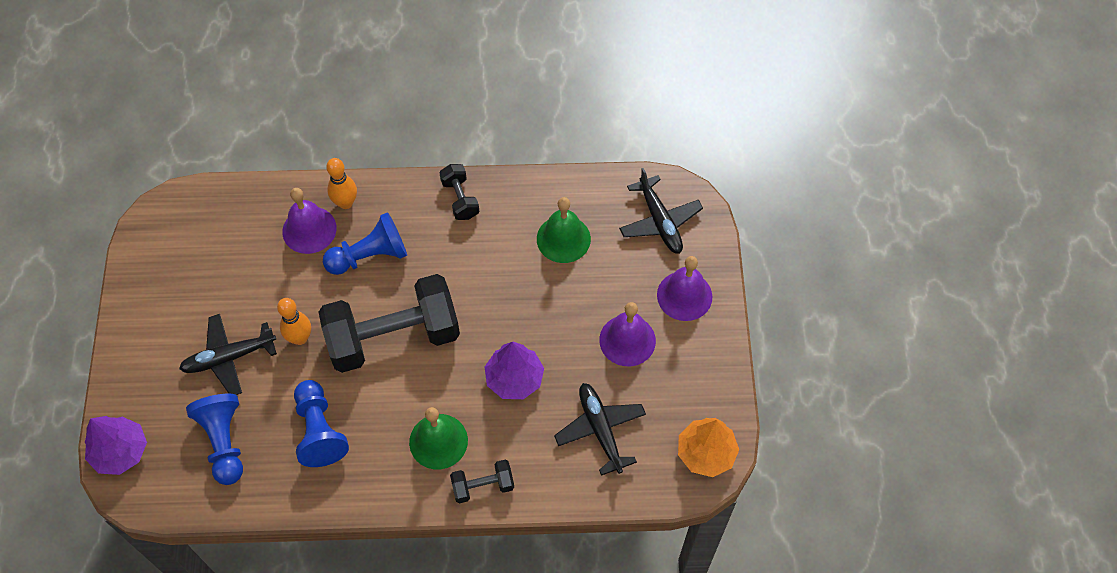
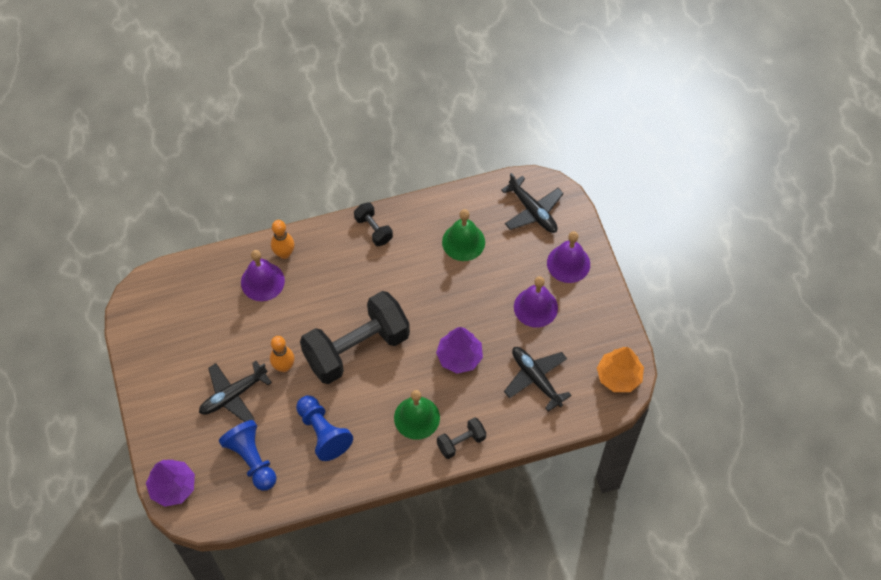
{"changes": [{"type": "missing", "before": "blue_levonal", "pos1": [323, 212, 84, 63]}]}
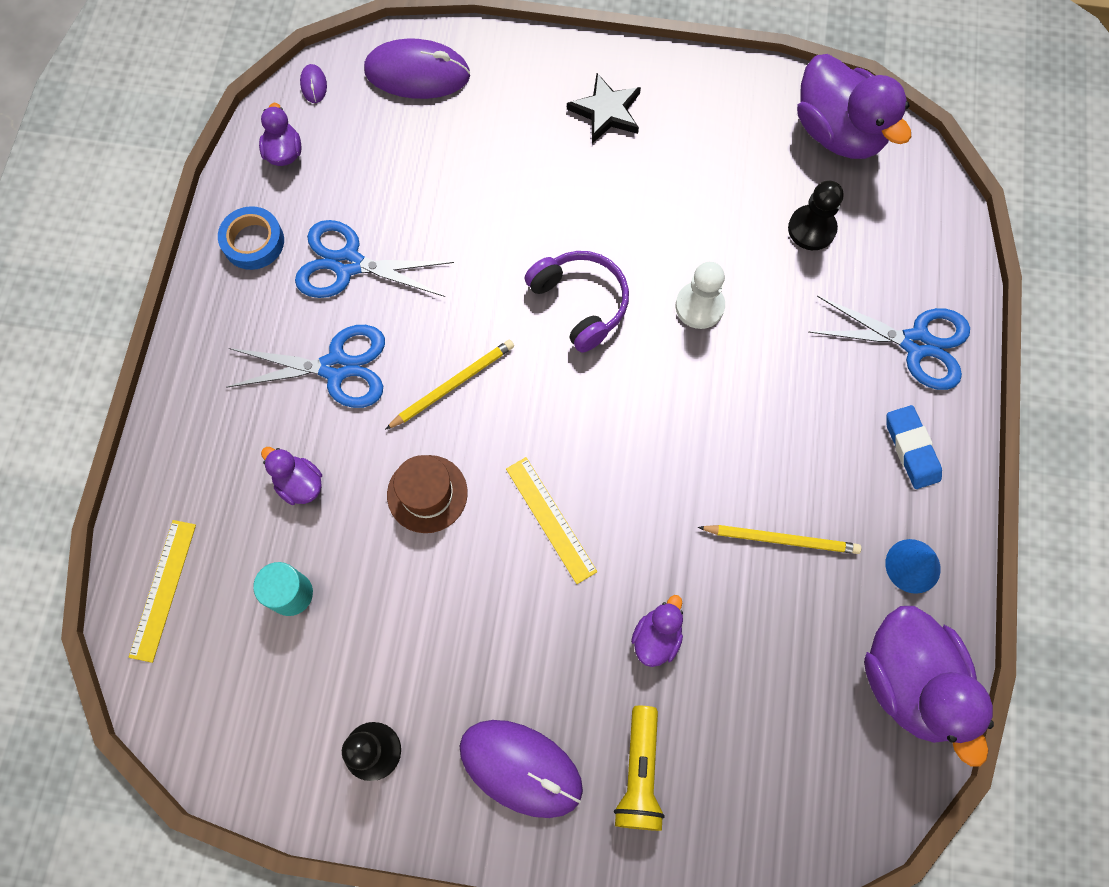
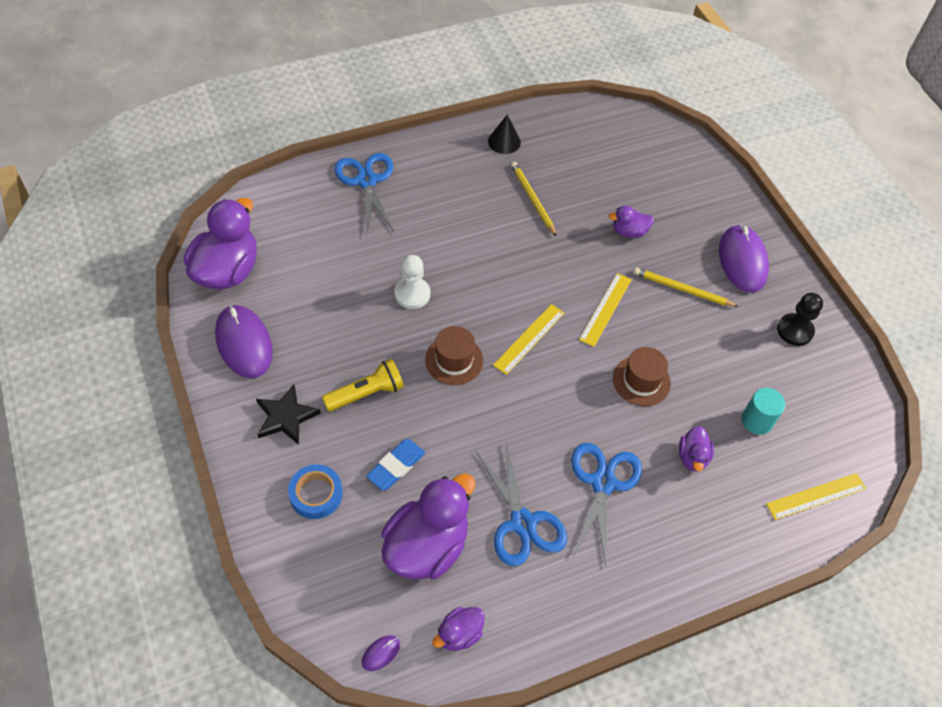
{"changes": [{"type": "relocated", "before": "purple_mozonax", "pos1": [364, 38, 106, 61], "pos2": [215, 305, 58, 73]}, {"type": "relocated", "before": "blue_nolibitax", "pos1": [218, 206, 66, 64], "pos2": [288, 464, 55, 55]}, {"type": "relocated", "before": "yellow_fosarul", "pos1": [614, 706, 51, 125], "pos2": [322, 359, 82, 53]}, {"type": "relocated", "before": "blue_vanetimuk", "pos1": [886, 405, 56, 84], "pos2": [366, 439, 59, 51]}, {"type": "relocated", "before": "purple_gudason", "pos1": [864, 606, 130, 161], "pos2": [381, 474, 94, 106]}, {"type": "exchanged", "before": "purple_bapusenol", "after": "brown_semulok", "pos1": [525, 251, 104, 102], "pos2": [425, 326, 58, 59]}, {"type": "colour", "before": "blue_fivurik", "after": "black_fivurik", "pos1": [885, 539, 56, 55], "pos2": [488, 115, 33, 39]}, {"type": "appeared", "after": "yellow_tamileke", "pos2": [493, 304, 71, 71]}, {"type": "spun", "before": "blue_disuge", "pos1": [226, 325, 159, 83], "pos2": [571, 443, 71, 123], "turn": 45}, {"type": "relocated", "before": "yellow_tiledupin", "pos1": [385, 339, 129, 91], "pos2": [634, 268, 105, 39]}, {"type": "missing", "before": "black_levonal", "pos1": [788, 180, 55, 70]}]}
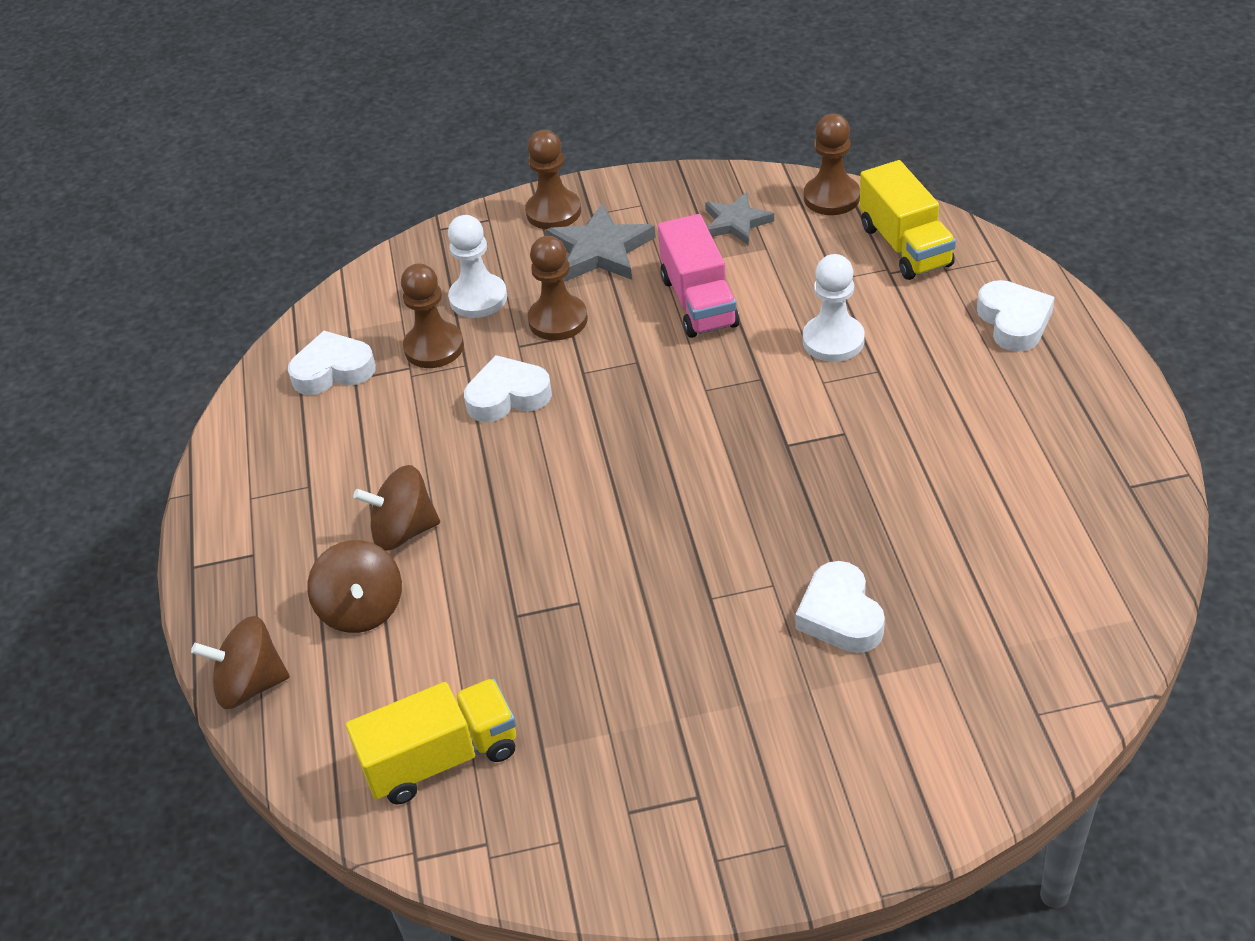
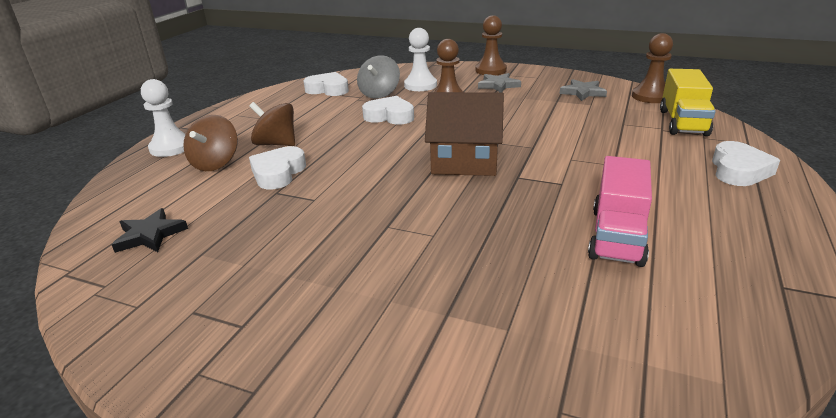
{"changes": [{"type": "exchanged", "before": "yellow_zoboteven", "after": "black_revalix", "pos1": [346, 678, 170, 126], "pos2": [112, 208, 76, 45]}, {"type": "relocated", "before": "white_levonal", "pos1": [803, 254, 62, 108], "pos2": [141, 79, 45, 78]}, {"type": "relocated", "before": "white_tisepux", "pos1": [795, 561, 90, 92], "pos2": [249, 146, 57, 43]}, {"type": "exchanged", "before": "brown_levonal", "after": "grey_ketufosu", "pos1": [401, 263, 63, 105], "pos2": [357, 55, 43, 44]}, {"type": "appeared", "after": "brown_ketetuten", "pos2": [425, 92, 79, 84]}, {"type": "size", "before": "grey_revalix", "pos1": [546, 204, 110, 78], "pos2": [478, 73, 43, 20], "scale": 0.67}, {"type": "relocated", "before": "pink_zoboteven", "pos1": [658, 214, 81, 124], "pos2": [588, 156, 64, 111]}, {"type": "missing", "before": "brown_ketufosu", "pos1": [191, 616, 99, 93]}]}
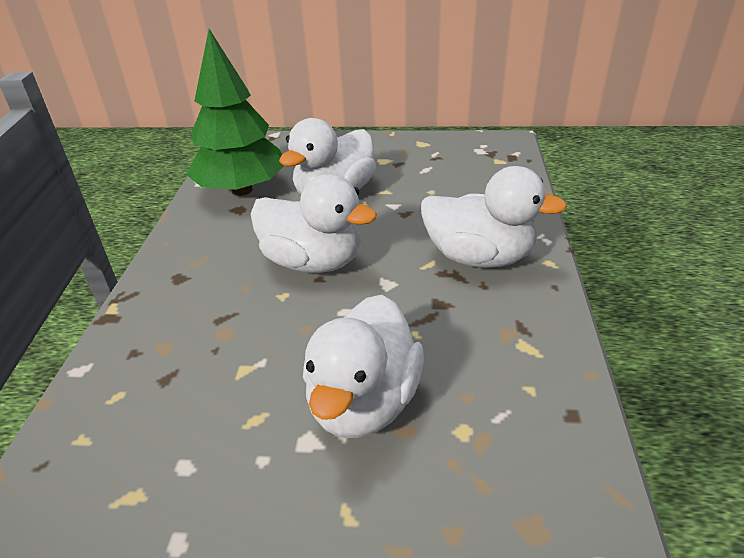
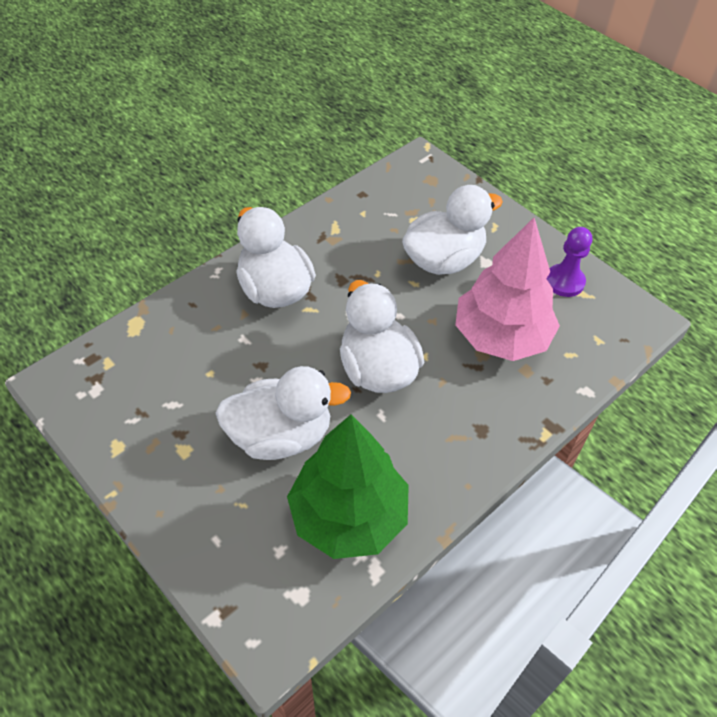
{"changes": [{"type": "appeared", "after": "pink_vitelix", "pos2": [455, 218, 105, 143]}, {"type": "appeared", "after": "purple_levonal", "pos2": [547, 227, 45, 70]}]}
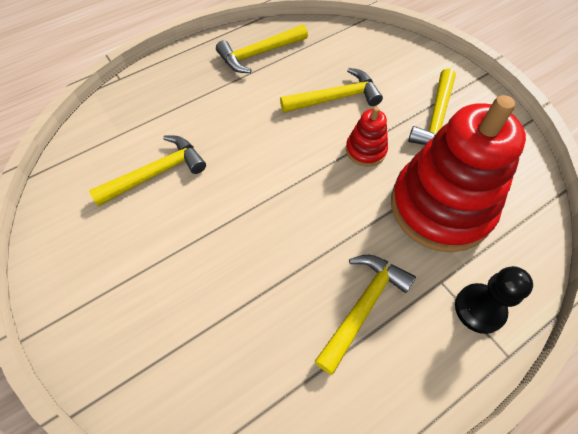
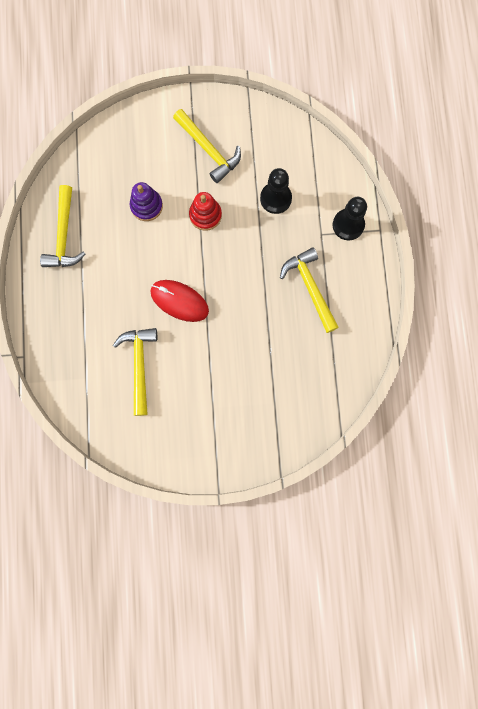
{"changes": [{"type": "exchanged", "before": "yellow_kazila", "after": "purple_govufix", "pos1": [280, 68, 103, 45], "pos2": [130, 182, 33, 39]}, {"type": "appeared", "after": "red_mozonax", "pos2": [150, 280, 59, 42]}, {"type": "exchanged", "before": "red_govufix", "after": "black_levonal", "pos1": [391, 95, 135, 157], "pos2": [260, 168, 32, 46]}]}
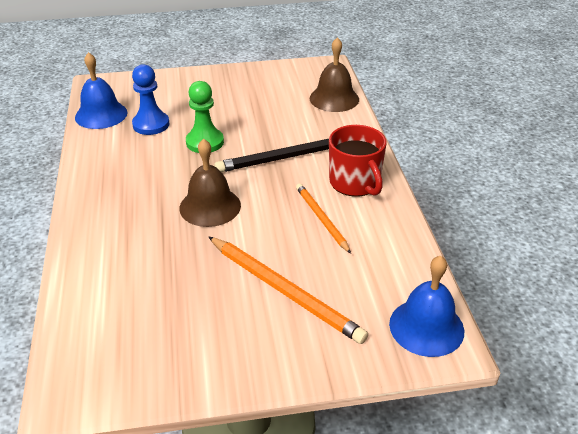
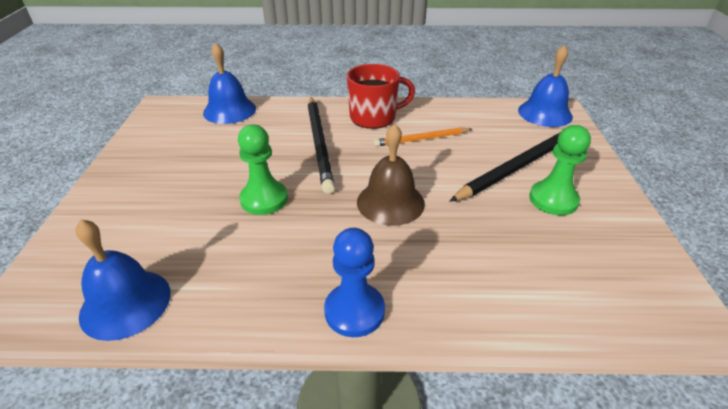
{"changes": [{"type": "colour", "before": "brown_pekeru", "after": "blue_pekeru", "pos1": [310, 37, 49, 75], "pos2": [203, 42, 53, 82]}, {"type": "relocated", "before": "blue_levonal", "pos1": [132, 64, 38, 71], "pos2": [324, 228, 61, 109]}, {"type": "colour", "before": "orange_tiledupin", "after": "black_tiledupin", "pos1": [208, 236, 160, 108], "pos2": [449, 133, 111, 69]}, {"type": "appeared", "after": "green_levonal", "pos2": [529, 125, 62, 91]}]}
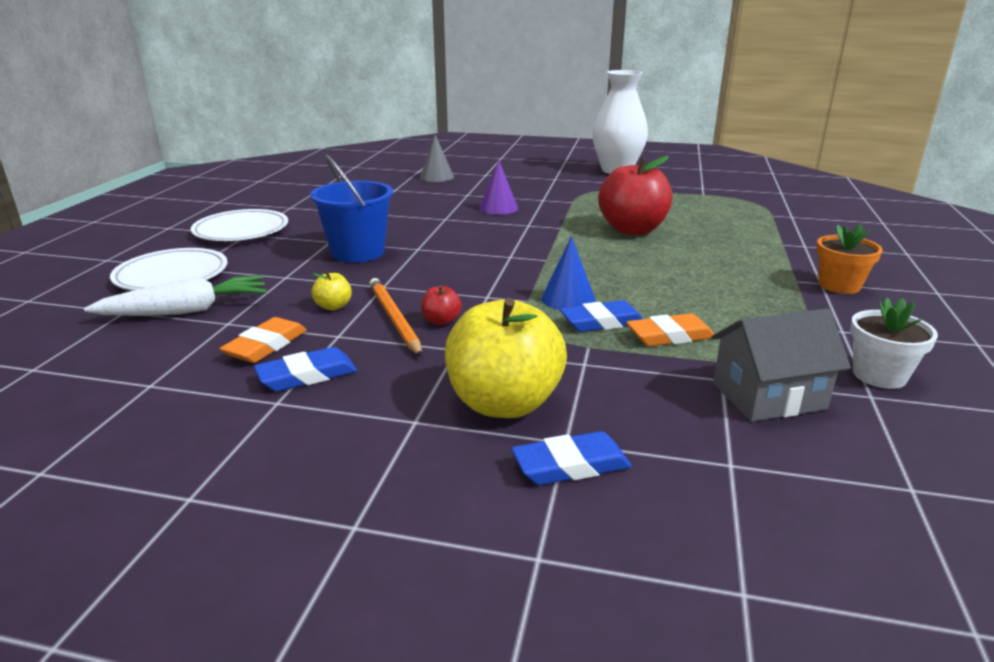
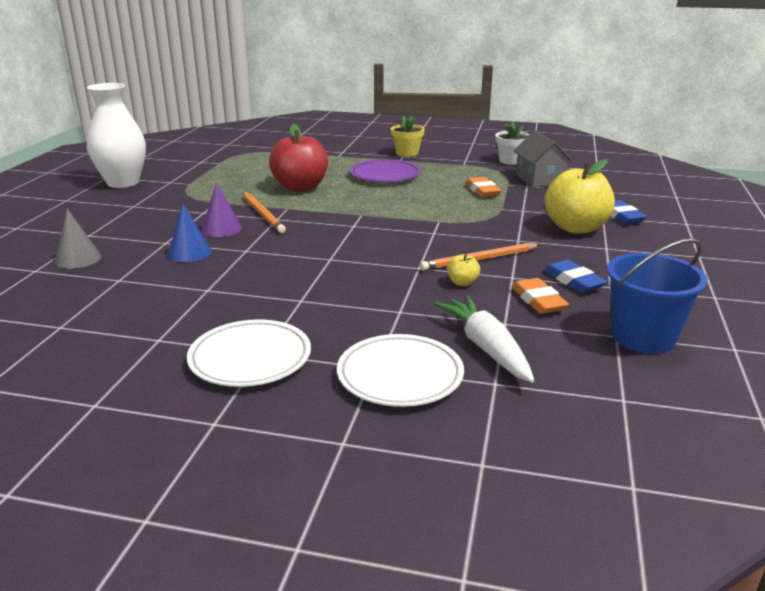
{"changes": [{"type": "relocated", "before": "blue_fivurik", "pos1": [541, 236, 54, 74], "pos2": [168, 204, 44, 58]}, {"type": "appeared", "after": "orange_tiledupin", "pos2": [243, 192, 43, 41]}, {"type": "appeared", "after": "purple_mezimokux", "pos2": [350, 159, 71, 23]}, {"type": "colour", "before": "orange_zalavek", "after": "yellow_zalavek", "pos1": [816, 224, 67, 70], "pos2": [391, 116, 34, 41]}, {"type": "spun", "before": "orange_vanetimuk", "pos1": [220, 317, 87, 46], "pos2": [512, 278, 57, 36], "turn": 45}, {"type": "relocated", "before": "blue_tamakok", "pos1": [310, 154, 83, 108], "pos2": [607, 238, 101, 116]}, {"type": "missing", "before": "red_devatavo", "pos1": [421, 285, 41, 40]}, {"type": "missing", "before": "blue_vanetimuk", "pos1": [560, 300, 83, 32]}]}
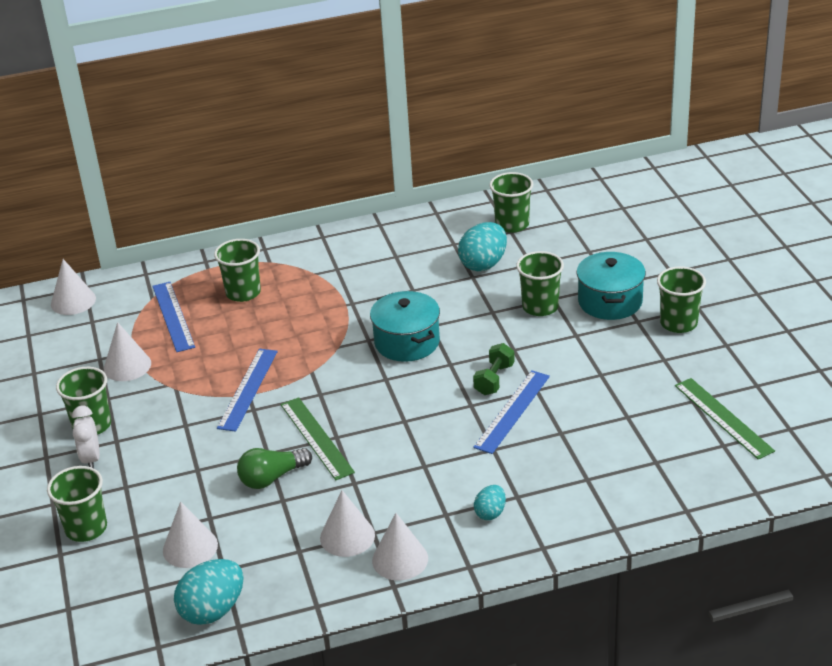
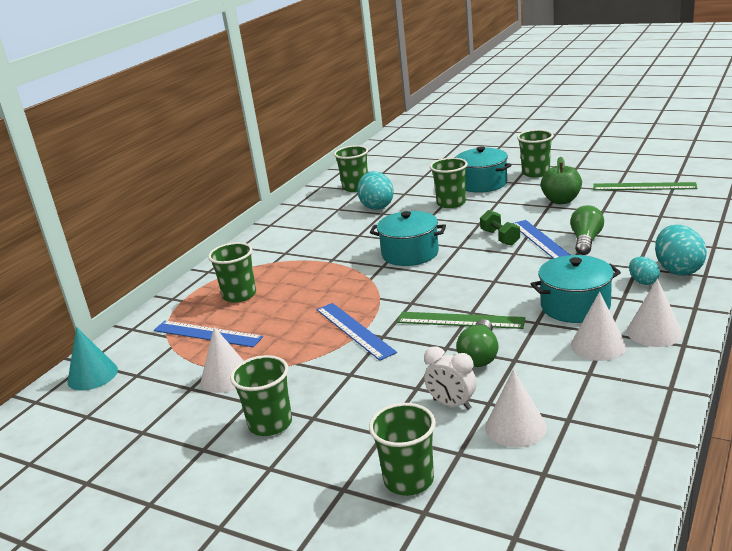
{"changes": [{"type": "colour", "before": "white_fivurik", "after": "turquoise_fivurik", "pos1": [51, 259, 45, 56], "pos2": [68, 327, 50, 64]}, {"type": "relocated", "before": "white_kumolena", "pos1": [72, 405, 28, 63], "pos2": [424, 346, 52, 64]}, {"type": "appeared", "after": "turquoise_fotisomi", "pos2": [531, 255, 90, 68]}, {"type": "appeared", "after": "green_devatavo", "pos2": [541, 157, 41, 47]}, {"type": "appeared", "after": "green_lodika", "pos2": [570, 205, 34, 50]}, {"type": "relocated", "before": "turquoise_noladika", "pos1": [174, 559, 69, 66], "pos2": [655, 225, 52, 51]}]}
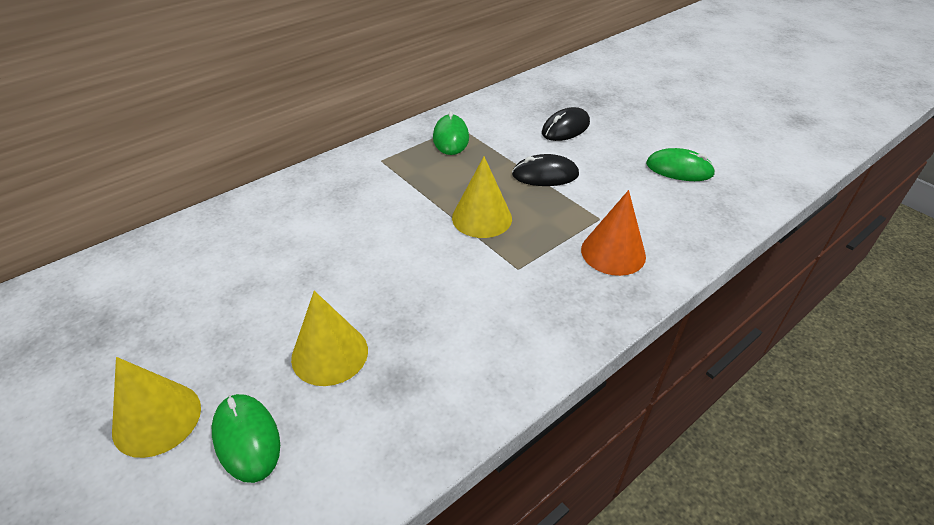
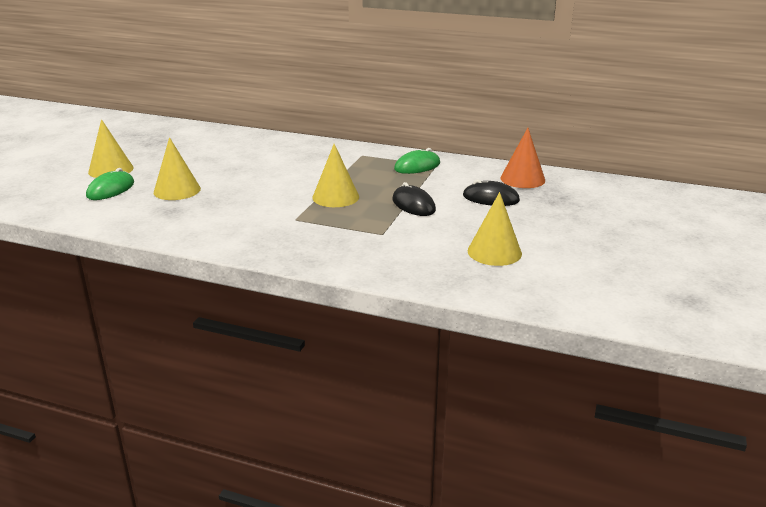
{"changes": [{"type": "exchanged", "before": "green_mozonax", "after": "yellow_fivurik", "pos1": [646, 148, 70, 33], "pos2": [468, 192, 54, 74]}, {"type": "relocated", "before": "orange_fivurik", "pos1": [581, 190, 65, 86], "pos2": [500, 128, 45, 60]}]}
